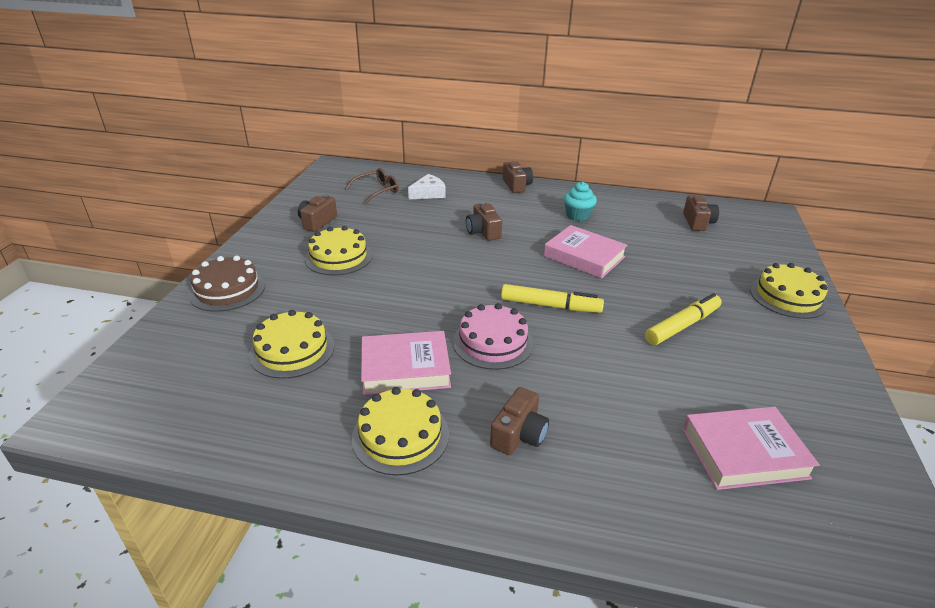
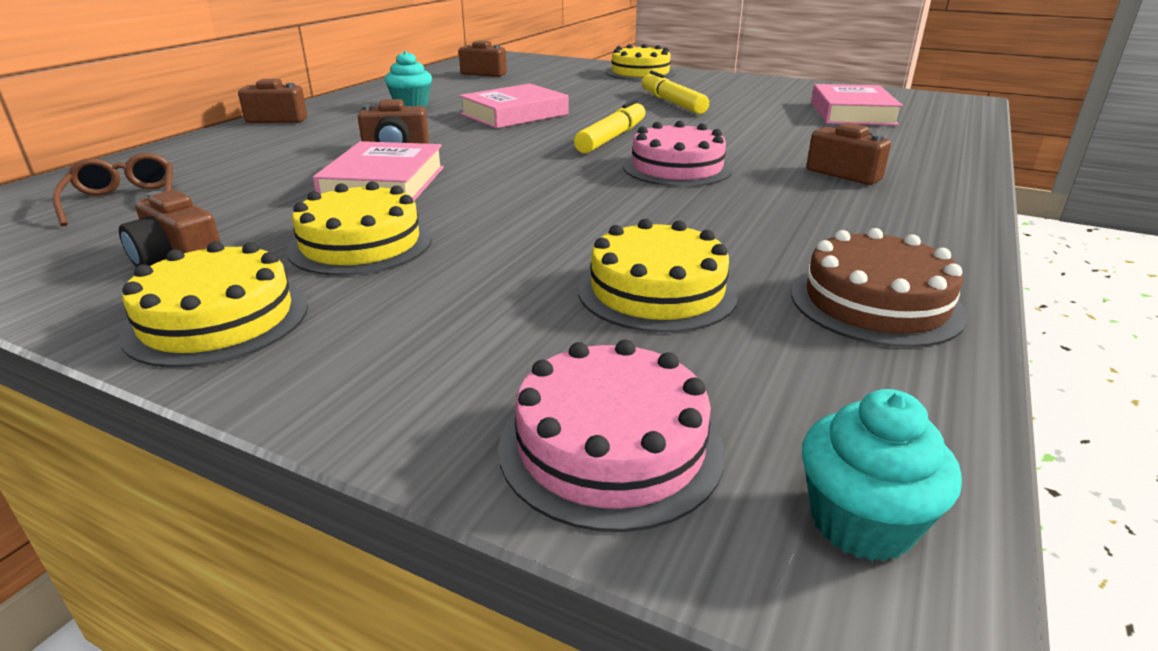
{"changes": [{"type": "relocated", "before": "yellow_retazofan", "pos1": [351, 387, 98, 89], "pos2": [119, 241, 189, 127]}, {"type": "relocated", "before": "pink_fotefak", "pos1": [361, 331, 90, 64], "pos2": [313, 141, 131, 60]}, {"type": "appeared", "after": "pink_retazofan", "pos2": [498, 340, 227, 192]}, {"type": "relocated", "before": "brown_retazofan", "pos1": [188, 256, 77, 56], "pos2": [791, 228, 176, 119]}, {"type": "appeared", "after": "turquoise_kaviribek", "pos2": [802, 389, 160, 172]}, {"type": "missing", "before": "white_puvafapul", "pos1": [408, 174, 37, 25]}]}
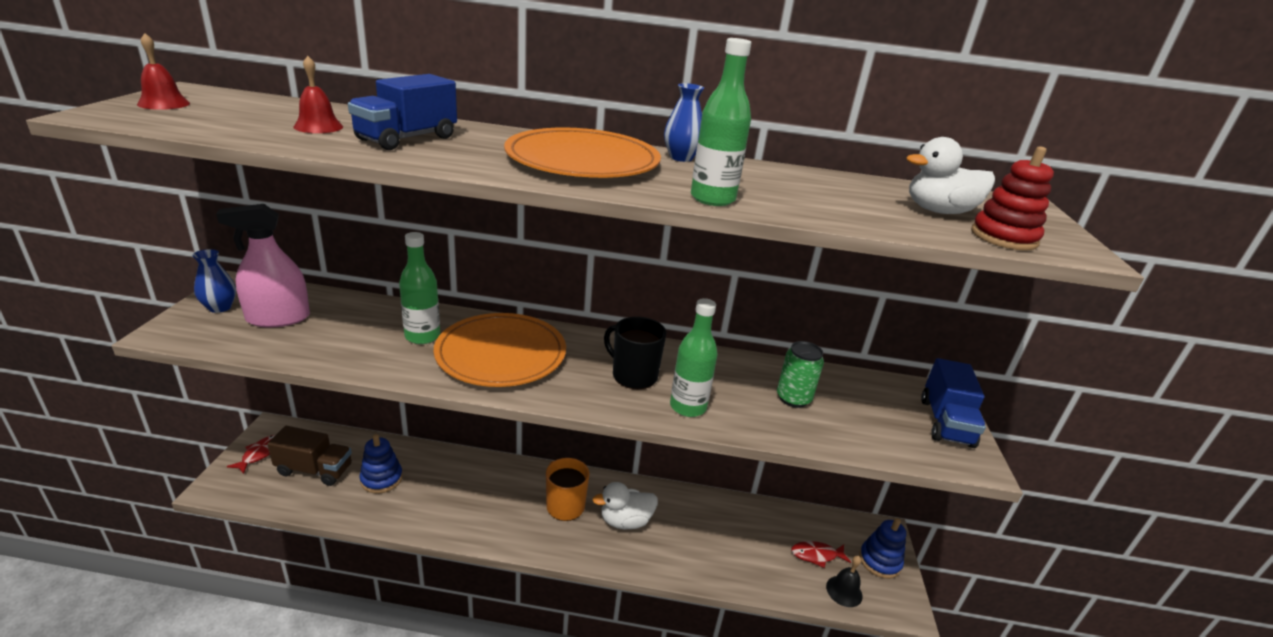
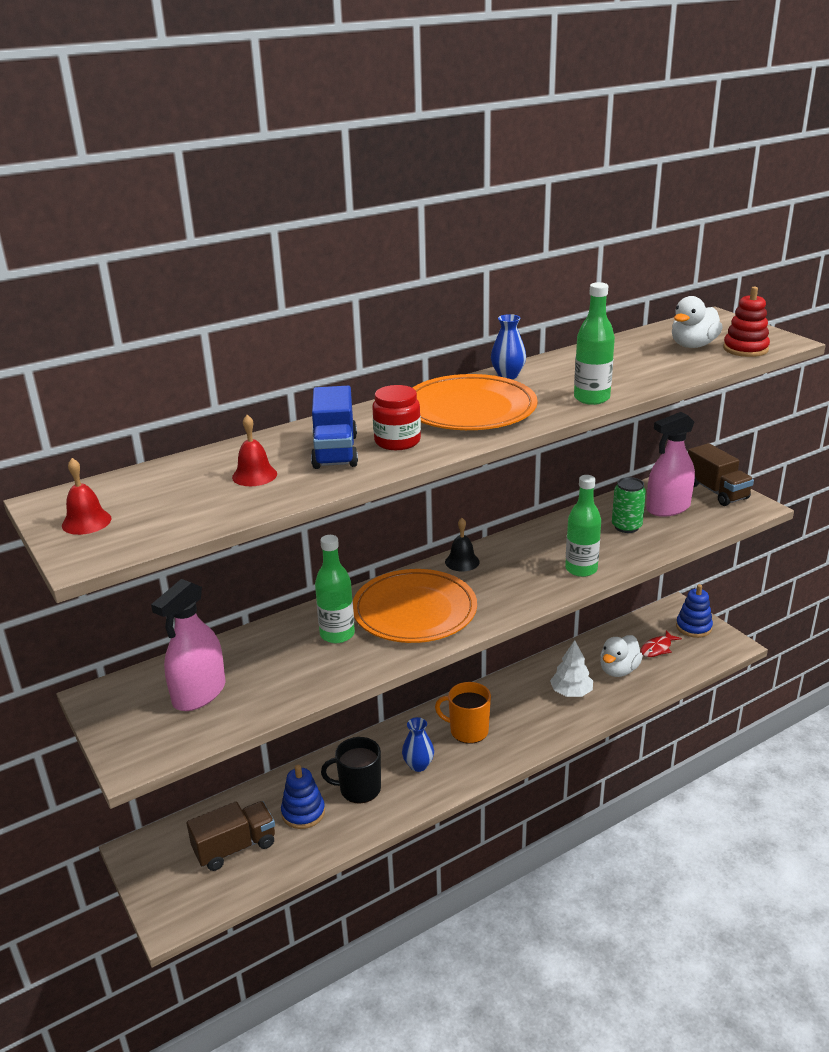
{"changes": [{"type": "relocated", "before": "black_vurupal", "pos1": [604, 317, 62, 72], "pos2": [321, 737, 60, 66]}, {"type": "appeared", "after": "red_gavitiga", "pos2": [372, 385, 49, 65]}, {"type": "relocated", "before": "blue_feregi", "pos1": [192, 249, 44, 64], "pos2": [402, 717, 32, 55]}, {"type": "relocated", "before": "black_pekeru", "pos1": [826, 556, 37, 51], "pos2": [445, 518, 35, 53]}, {"type": "appeared", "after": "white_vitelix", "pos2": [550, 640, 43, 57]}, {"type": "relocated", "before": "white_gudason", "pos1": [592, 482, 66, 47], "pos2": [600, 635, 43, 42]}, {"type": "appeared", "after": "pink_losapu", "pos2": [646, 412, 49, 105]}, {"type": "colour", "before": "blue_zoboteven", "after": "brown_zoboteven", "pos1": [921, 358, 65, 90], "pos2": [688, 443, 66, 63]}, {"type": "missing", "before": "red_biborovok", "pos1": [227, 435, 48, 39]}]}
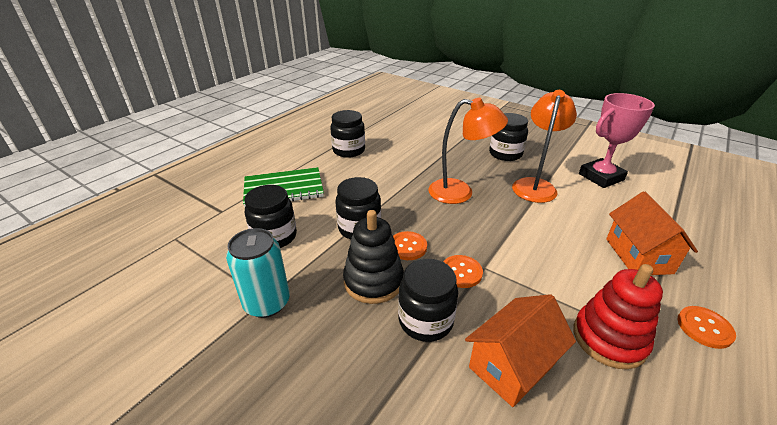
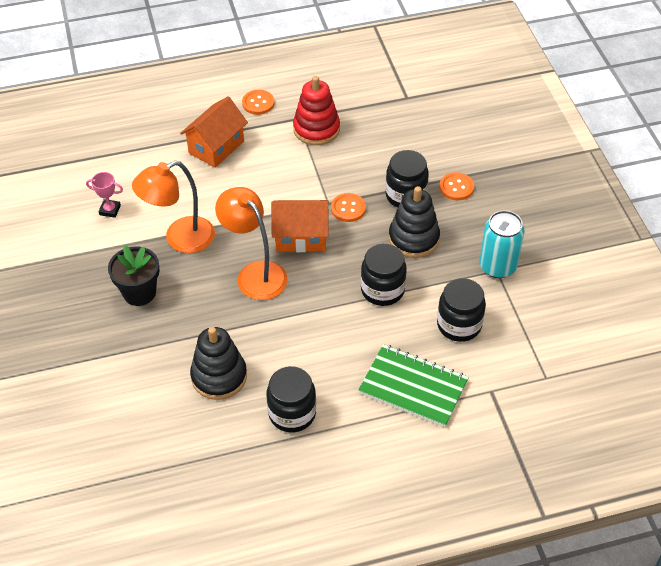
{"changes": [{"type": "size", "before": "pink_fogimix", "pos1": [579, 93, 76, 95], "pos2": [86, 172, 37, 46], "scale": 0.48}, {"type": "exchanged", "before": "black_gavitiga", "after": "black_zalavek", "pos1": [489, 113, 39, 48], "pos2": [108, 245, 52, 61]}, {"type": "appeared", "after": "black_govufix", "pos2": [190, 327, 57, 73]}, {"type": "relocated", "before": "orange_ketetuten", "pos1": [465, 294, 111, 113], "pos2": [271, 200, 58, 52]}, {"type": "relocated", "before": "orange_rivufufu", "pos1": [393, 231, 34, 29], "pos2": [439, 172, 35, 28]}]}
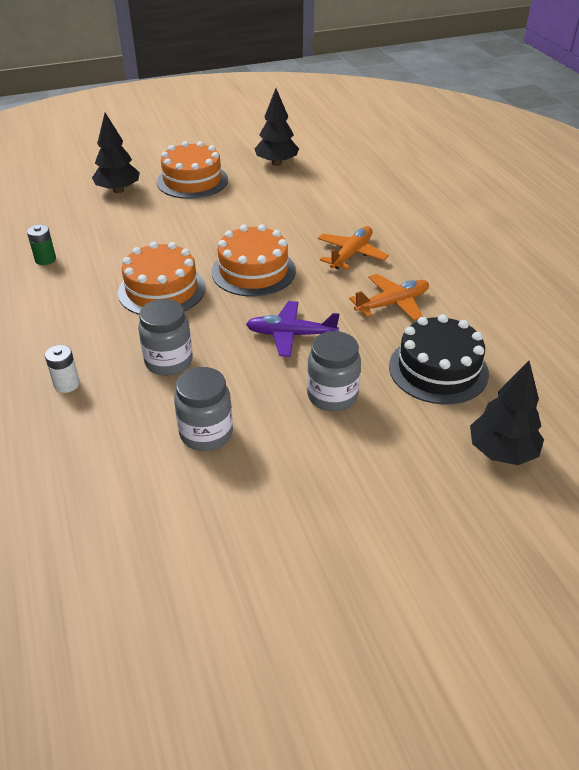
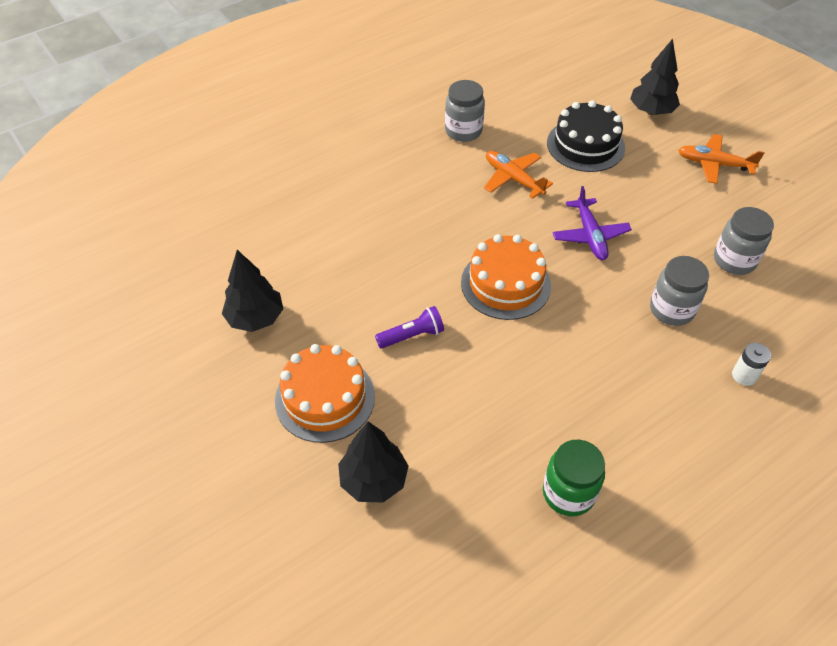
{"changes": [{"type": "appeared", "after": "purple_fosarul", "pos2": [375, 306, 69, 42]}, {"type": "relocated", "before": "grey_gavitiga", "pos1": [307, 331, 54, 80], "pos2": [445, 80, 40, 62]}, {"type": "exchanged", "before": "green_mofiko", "after": "green_gavitiga", "pos1": [27, 225, 29, 40], "pos2": [543, 440, 62, 76]}, {"type": "relocated", "before": "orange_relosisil", "pos1": [318, 226, 71, 44], "pos2": [678, 134, 87, 50]}, {"type": "missing", "before": "orange_retazofan", "pos1": [118, 242, 88, 73]}]}
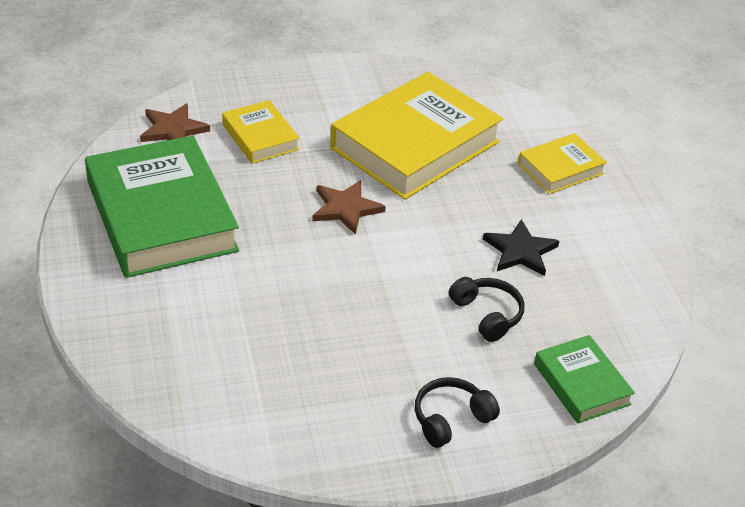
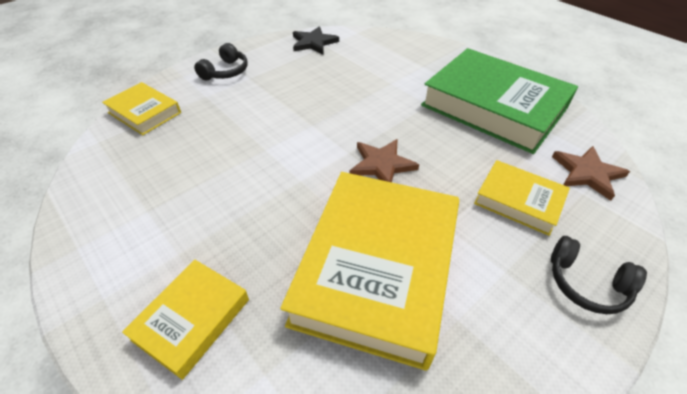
{"changes": [{"type": "colour", "before": "green_fotefak", "after": "yellow_fotefak", "pos1": [534, 335, 101, 89], "pos2": [102, 82, 79, 53]}, {"type": "relocated", "before": "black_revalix", "pos1": [483, 219, 76, 57], "pos2": [293, 26, 46, 28]}, {"type": "relocated", "before": "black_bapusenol", "pos1": [449, 277, 76, 65], "pos2": [551, 236, 96, 78]}]}
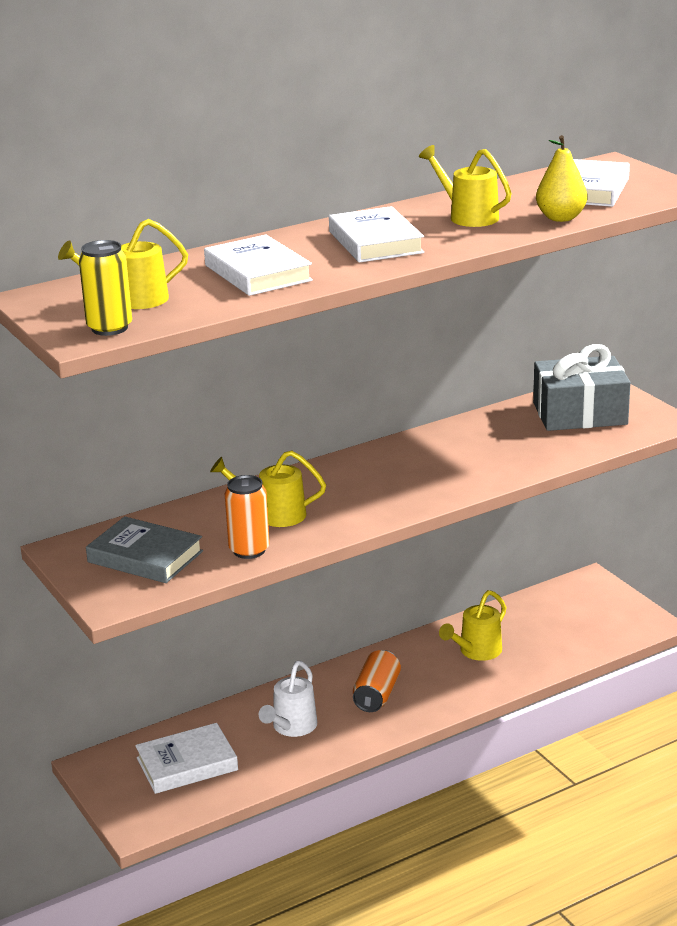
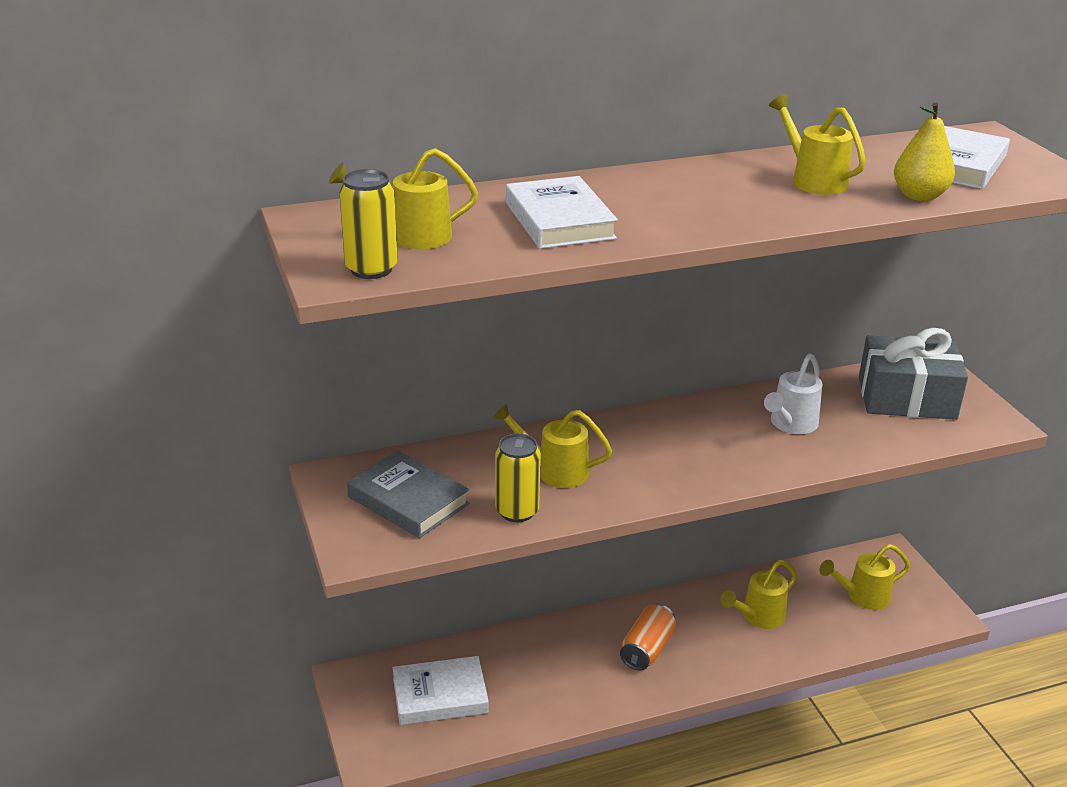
{"changes": [{"type": "colour", "before": "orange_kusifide", "after": "yellow_kusifide", "pos1": [225, 475, 45, 84], "pos2": [495, 434, 46, 88]}, {"type": "relocated", "before": "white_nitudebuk", "pos1": [259, 661, 58, 76], "pos2": [764, 353, 59, 81]}, {"type": "appeared", "after": "yellow_nitudebuk", "pos2": [820, 544, 90, 66]}, {"type": "missing", "before": "white_fotefak", "pos1": [329, 206, 95, 57]}]}
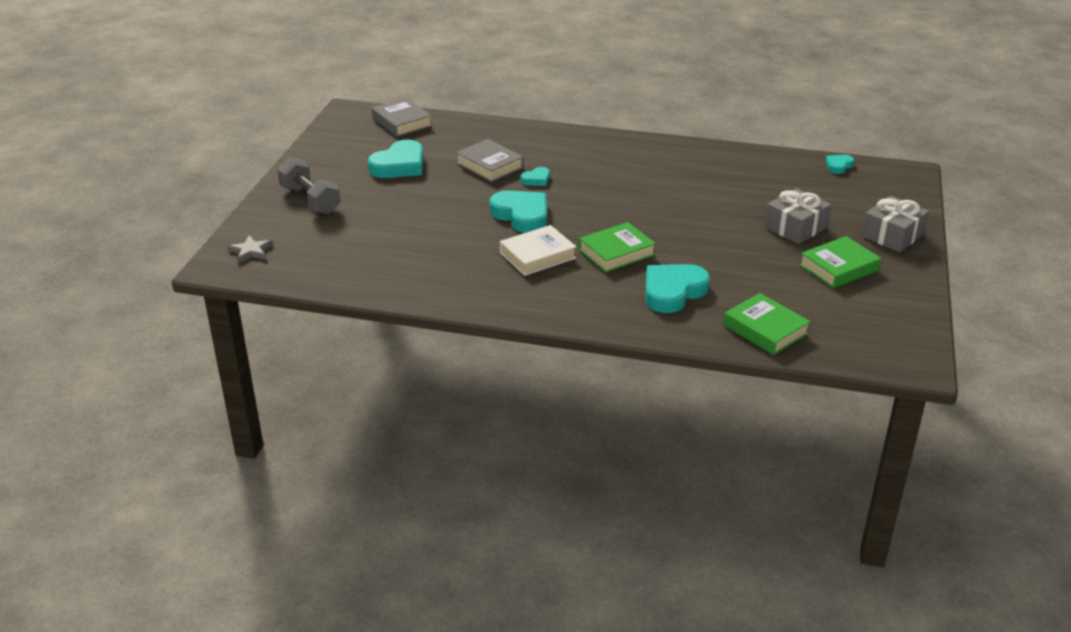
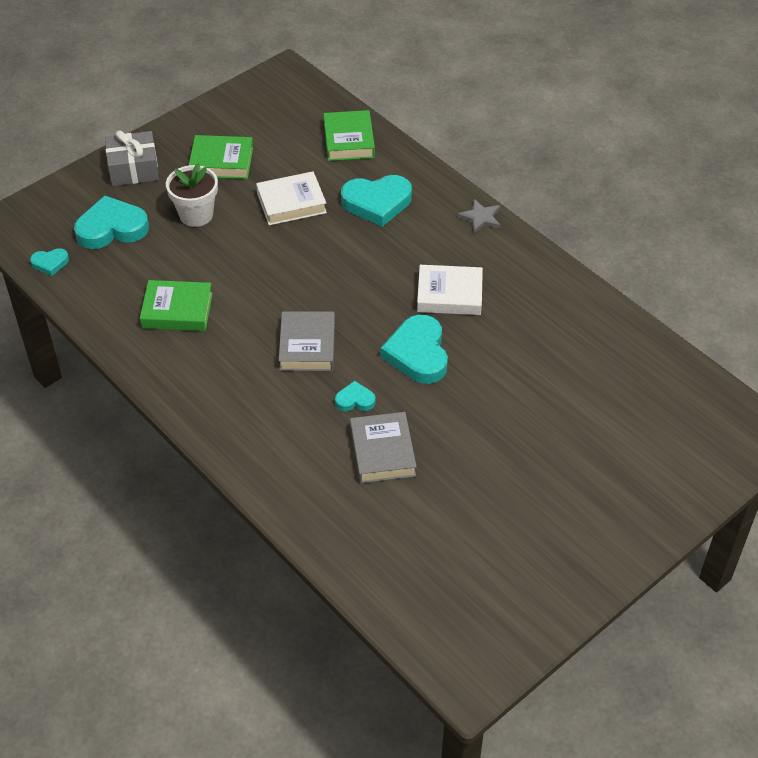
{"changes": [{"type": "relocated", "before": "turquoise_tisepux", "pos1": [368, 140, 56, 38], "pos2": [74, 196, 75, 53]}, {"type": "relocated", "before": "green_fotefak", "pos1": [579, 222, 77, 51], "pos2": [140, 280, 73, 51]}, {"type": "exchanged", "before": "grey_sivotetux", "after": "white_zalavek", "pos1": [764, 188, 67, 56], "pos2": [166, 163, 52, 64]}, {"type": "appeared", "after": "white_fotefak", "pos2": [256, 171, 71, 54]}, {"type": "relocated", "before": "grey_fotefak", "pos1": [371, 98, 61, 39], "pos2": [279, 311, 56, 60]}, {"type": "relocated", "before": "grey_revalix", "pos1": [227, 236, 46, 27], "pos2": [457, 199, 44, 35]}, {"type": "missing", "before": "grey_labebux", "pos1": [277, 157, 64, 57]}]}
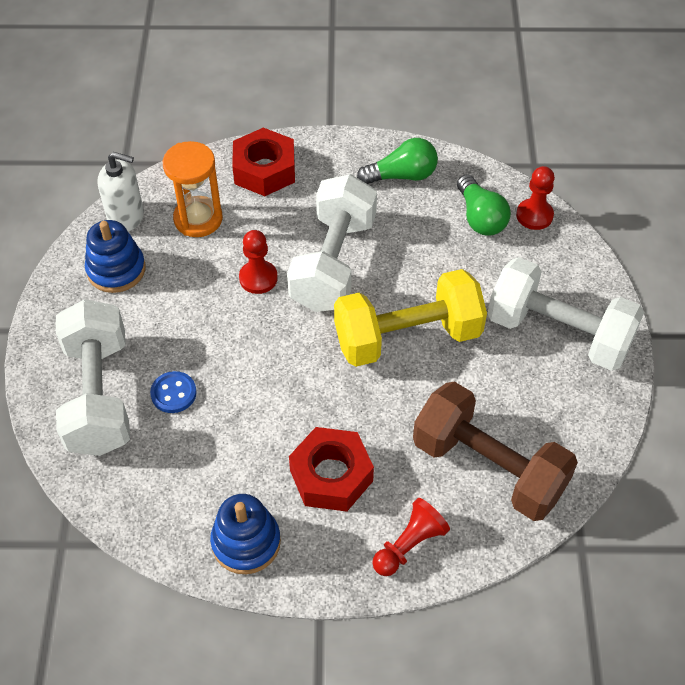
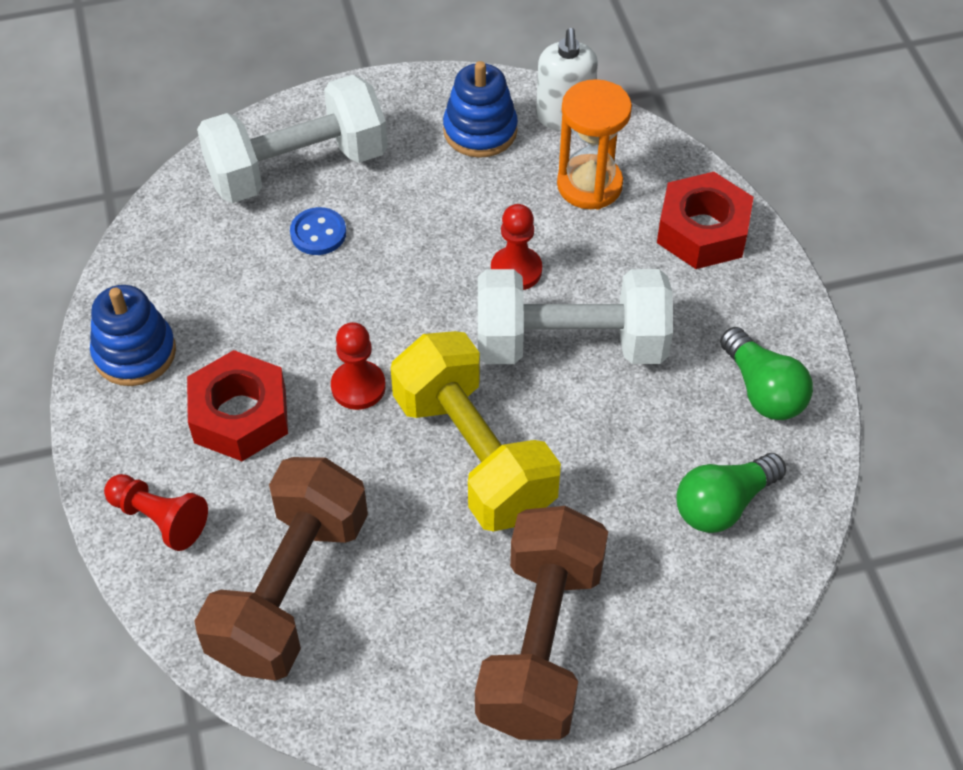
{"changes": [{"type": "relocated", "before": "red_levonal", "pos1": [516, 166, 39, 64], "pos2": [331, 322, 55, 88]}, {"type": "colour", "before": "white_labebux", "after": "brown_labebux", "pos1": [487, 257, 157, 114], "pos2": [475, 506, 133, 234]}]}
